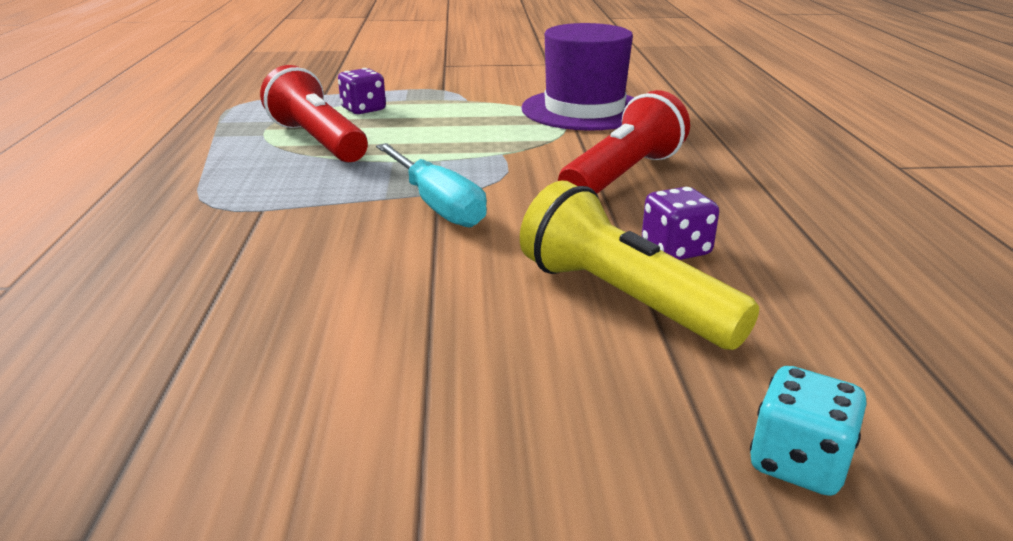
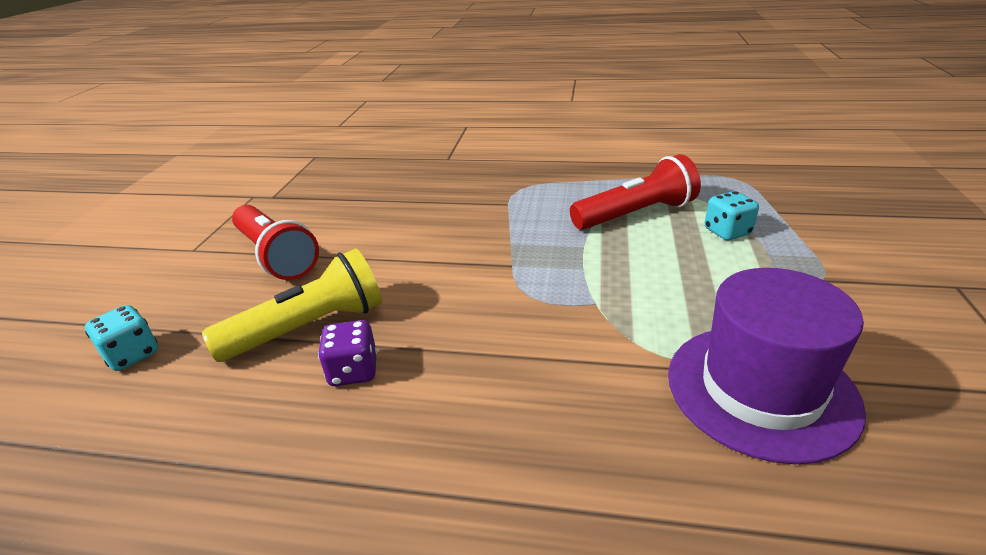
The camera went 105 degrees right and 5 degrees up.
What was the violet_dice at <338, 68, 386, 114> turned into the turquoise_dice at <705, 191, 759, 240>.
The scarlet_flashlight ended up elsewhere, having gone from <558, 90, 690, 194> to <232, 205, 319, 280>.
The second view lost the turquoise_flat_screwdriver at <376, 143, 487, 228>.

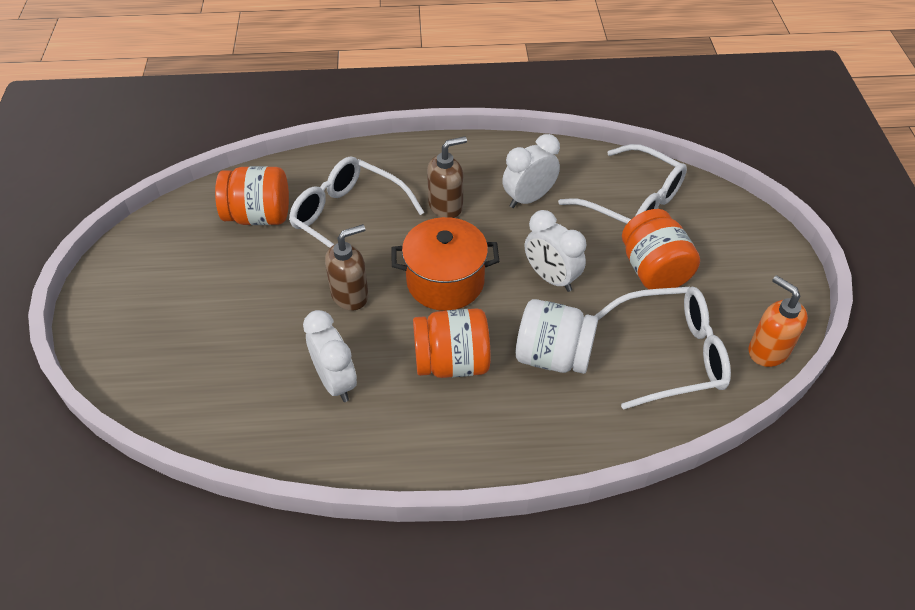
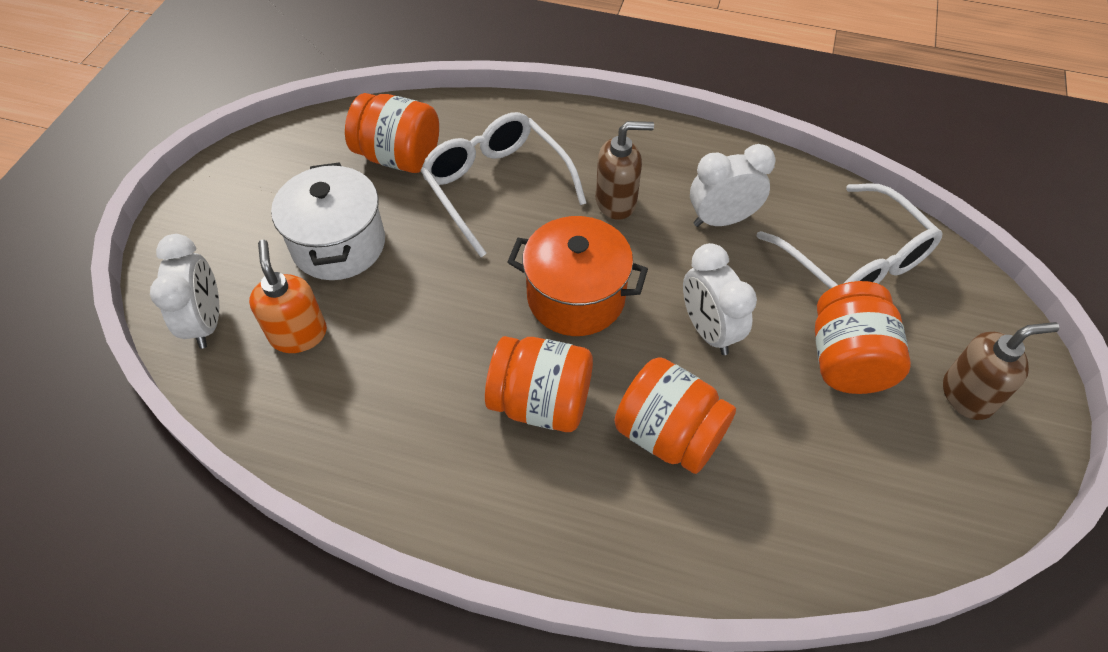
The camera went 20 degrees right and 5 degrees up.
The russet_pump_bottle ended up elsewhere, having gone from <325, 224, 369, 311> to <943, 322, 1059, 420>.
The orange_pump_bottle ended up elsewhere, having gone from <749, 275, 808, 367> to <249, 240, 327, 353>.
The second view lost the pure_white_spectacles at <594, 287, 731, 410>.
What was the pure_white_jam_jar at <516, 299, 598, 374> turned into the orange_jam_jar at <615, 357, 736, 474>.
The pure_white_clock ended up elsewhere, having gone from <303, 310, 357, 402> to <150, 234, 219, 349>.
The second view gained the pure_white_pot at <271, 162, 385, 280>.

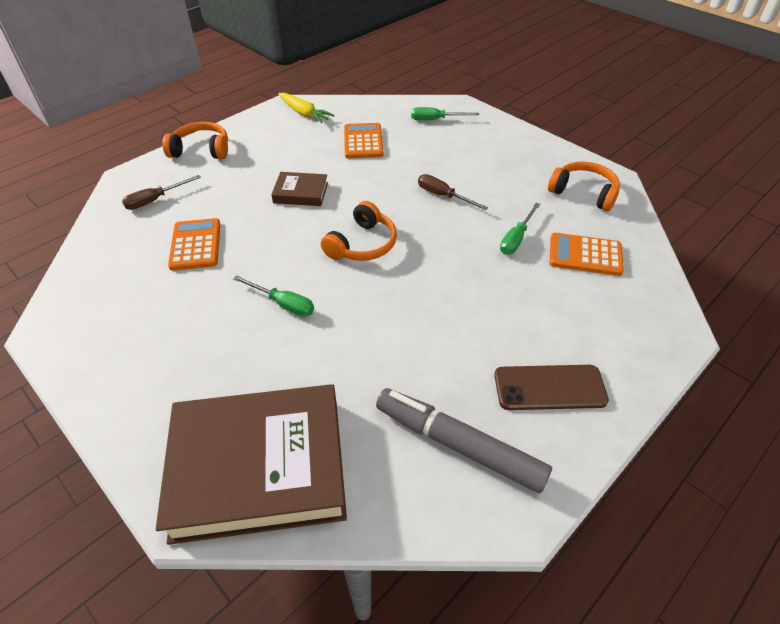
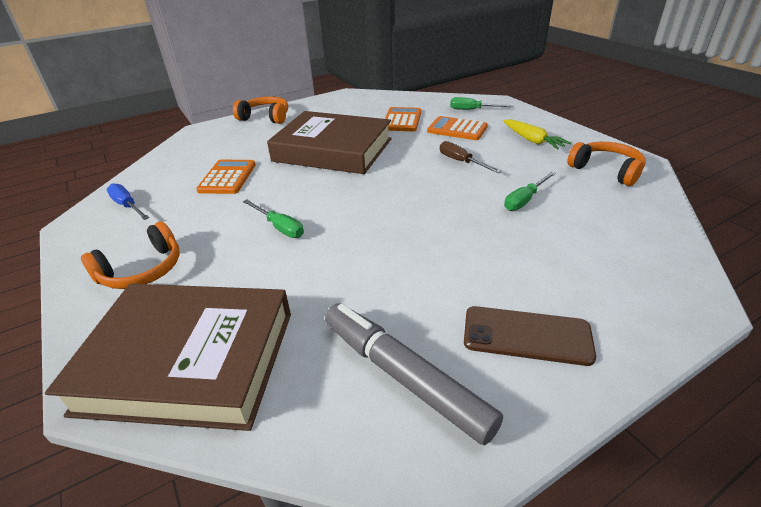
The camera went 15 degrees right and 10 degrees down.
The yellow_toy_carrot ended up elsewhere, having gone from <278, 93, 335, 123> to <503, 119, 571, 150>.
The size of the russet_hardcover at <271, 172, 328, 206> changed by a factor of 2.25.
The second view lost the russet_flat_screwdriver at <122, 175, 201, 210>.
The orange_over-ear_headphones ended up elsewhere, having gone from <321, 201, 397, 261> to <81, 222, 180, 289>.
The orange_adding_machine ended up elsewhere, having gone from <550, 233, 624, 276> to <427, 116, 488, 140>.
The second view gained the royal_blue_flat_screwdriver at <107, 183, 149, 220>.

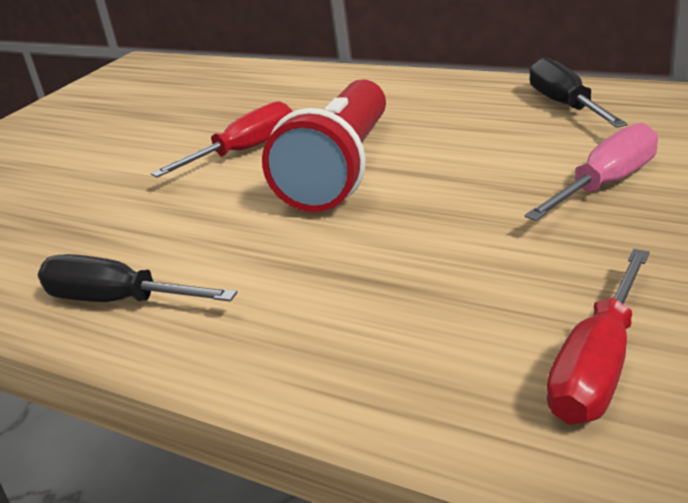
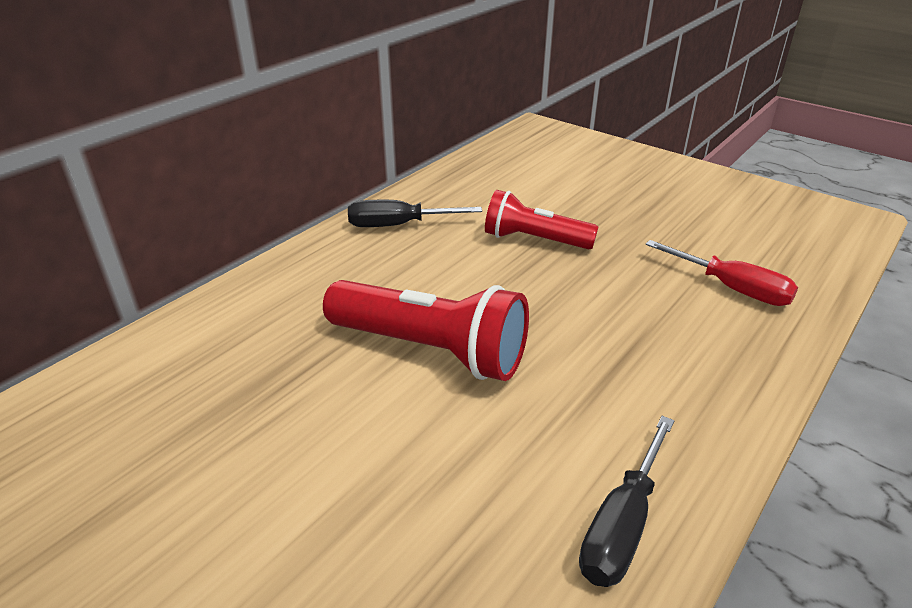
The camera went 85 degrees left and 5 degrees up.
The second view lost the scarlet_flat_screwdriver at <151, 101, 292, 178>.
Where the rosy_flat_screwdriver stood at <525, 123, 658, 221>, the scarlet_flashlight came to stand at <485, 190, 598, 249>.

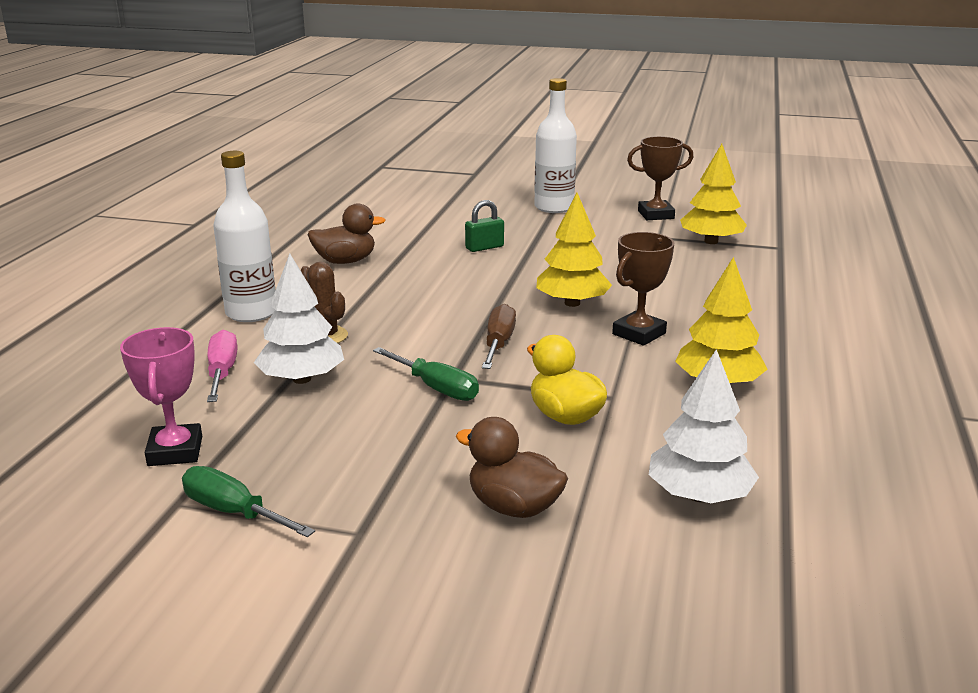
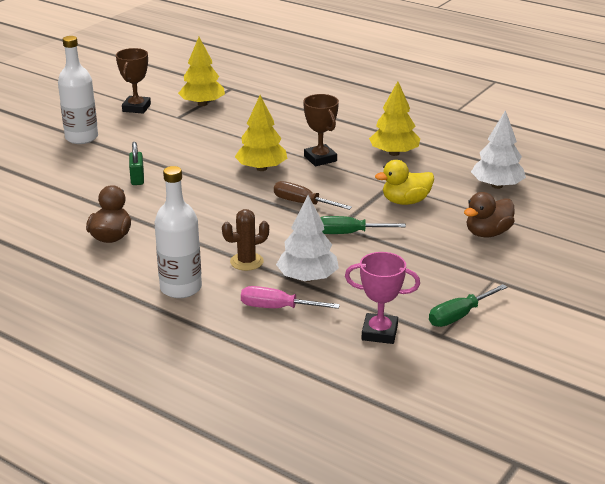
The camera went 70 degrees left and 5 degrees up.
The emerald_flat_screwdriver at <373, 347, 479, 401> ended up facing another way, 150 degrees counterclockwise from before.

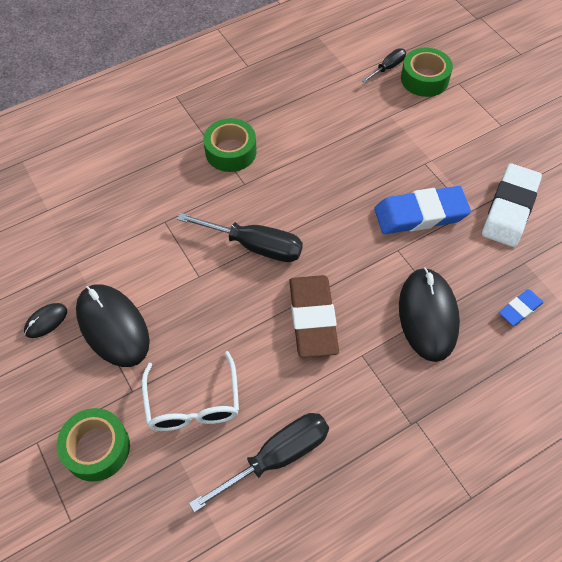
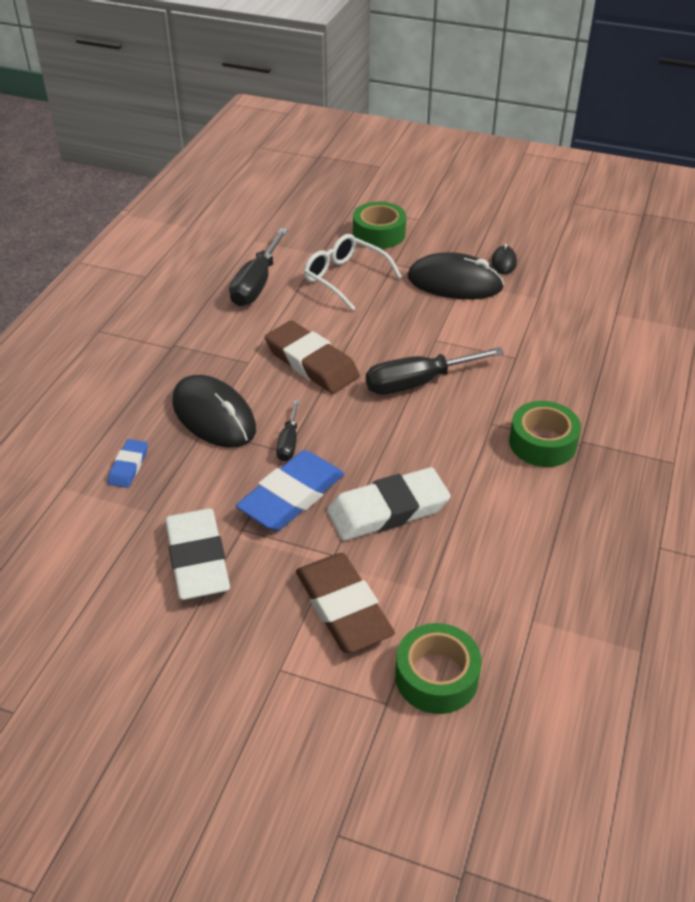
The camera went 140 degrees right and 15 degrees down.
The ebony_flat_screwdriver ended up elsewhere, having gone from <362, 48, 406, 83> to <276, 400, 300, 461>.
The second view gained the pure_white_eraser at <327, 467, 451, 541>.
The second view gained the russet_eraser at <296, 553, 395, 653>.

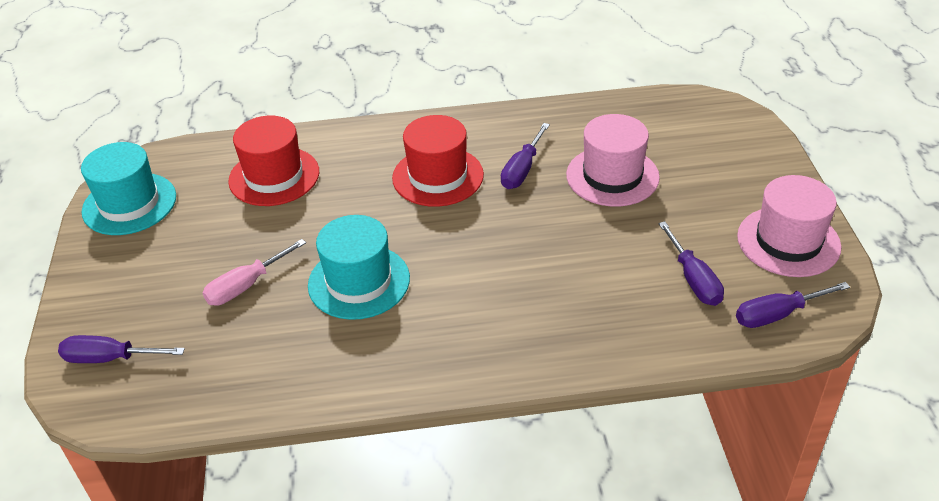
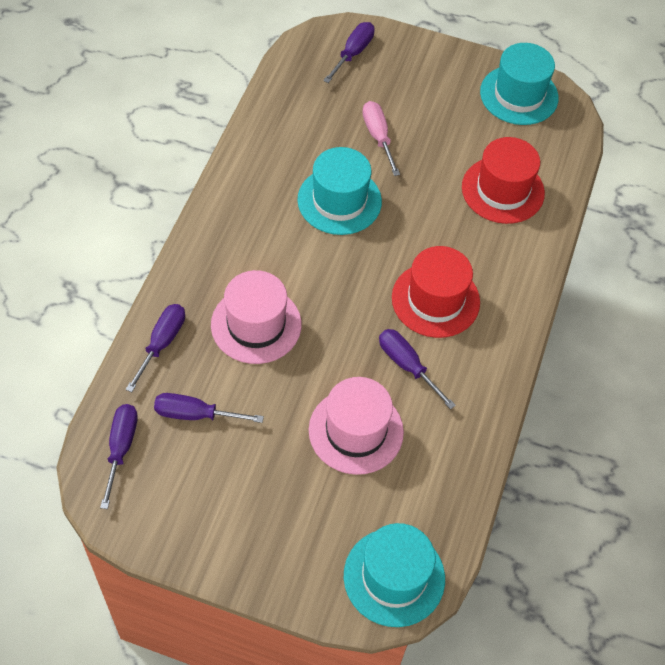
The camera went 110 degrees right and 15 degrees up.
The rosy_hat ended up elsewhere, having gone from <737, 175, 841, 277> to <211, 270, 302, 364>.
The second view gained the violet_flat_screwdriver at <126, 304, 185, 392>.
The second view gained the turquoise_hat at <344, 523, 445, 627>.

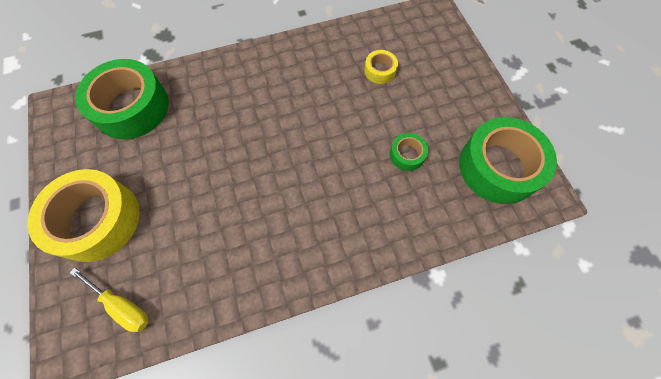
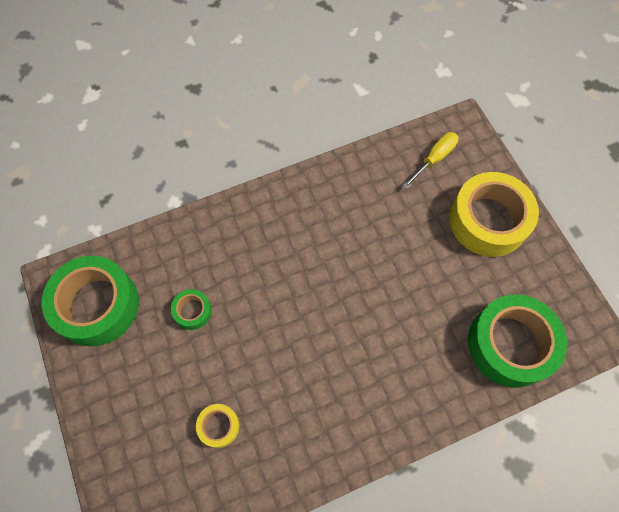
The camera went 175 degrees right and 0 degrees up.
The yellow_flat_screwdriver at <70, 268, 148, 332> ended up facing another way, 105 degrees clockwise from before.

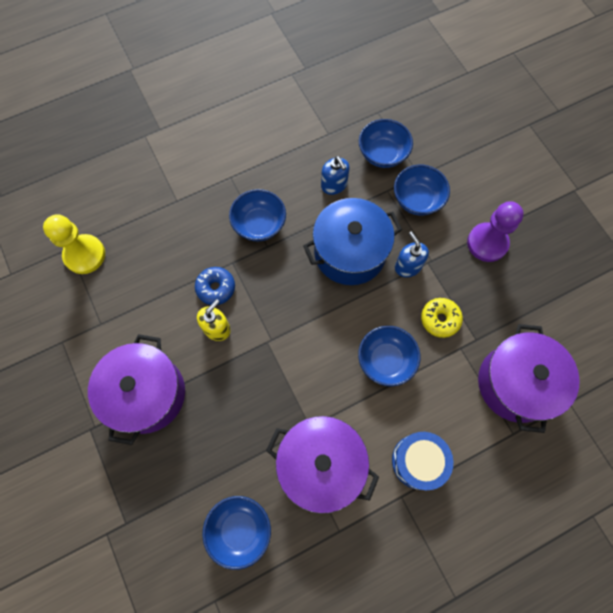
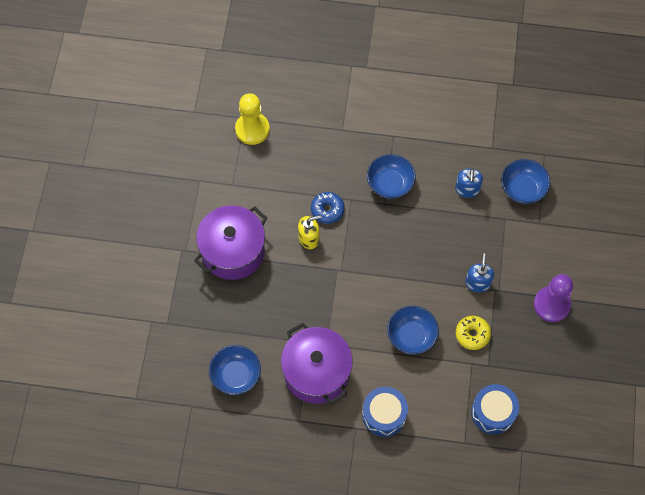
The camera went 35 degrees right and 5 degrees down.
The second view lost the royal_blue_bowl at <394, 165, 450, 216>.
The second view lost the royal_blue_pot at <303, 198, 402, 285>.
Where the violet_pot stood at <478, 324, 580, 433>, the royal_blue_toy_drum came to stand at <471, 384, 519, 434>.

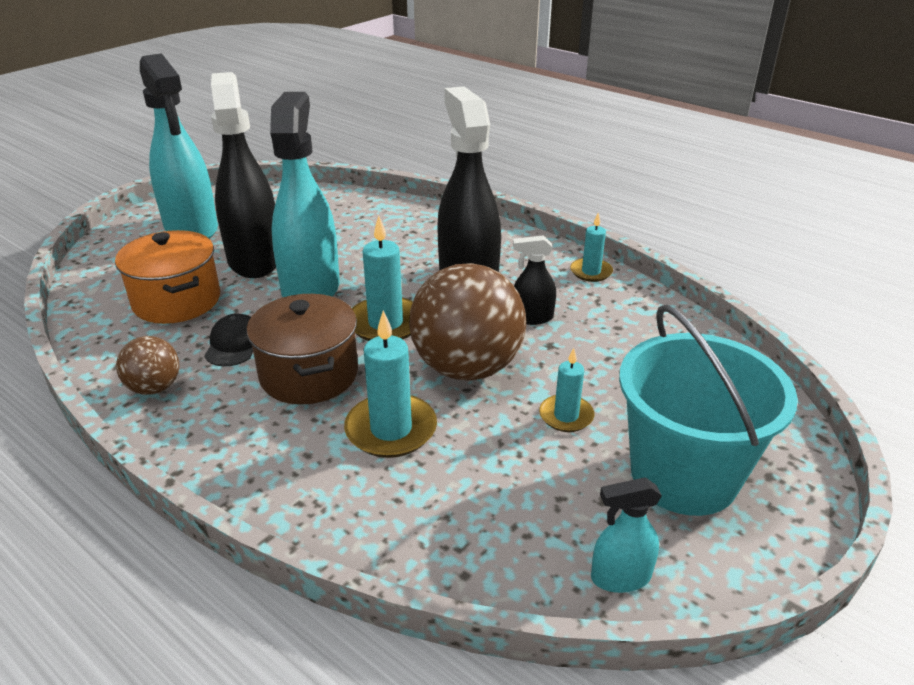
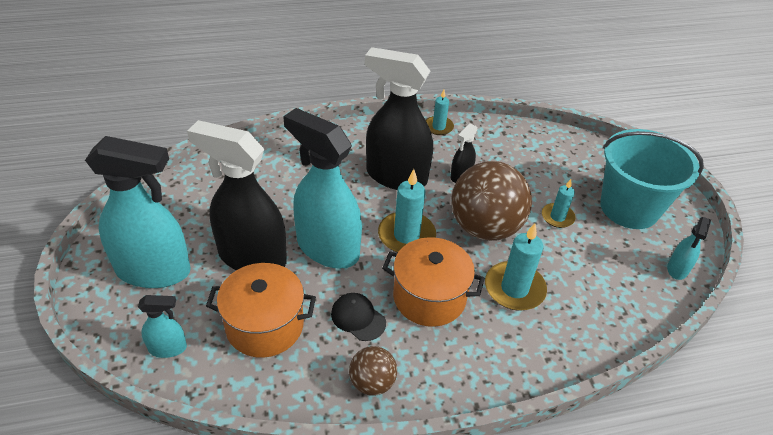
The camera went 55 degrees left and 10 degrees up.
What was the russet_pot at <247, 294, 358, 405> turned into the orange_pot at <382, 237, 485, 327>.
The second view gained the turquoise_sprayer at <138, 295, 187, 358>.

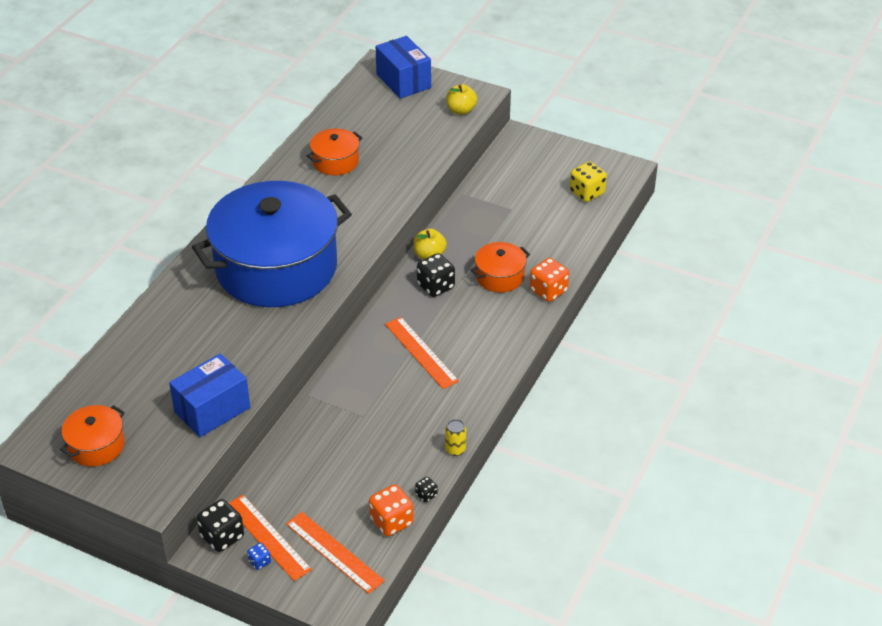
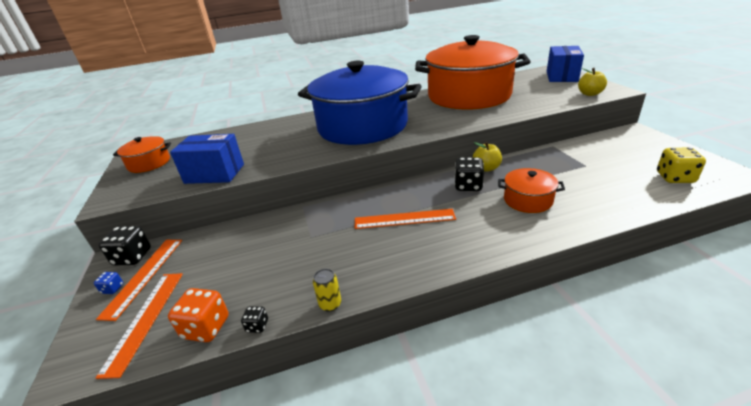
The camera went 50 degrees right and 10 degrees down.
The size of the orange_pot at <307, 128, 362, 175> changed by a factor of 2.42.
The second view lost the orange_dice at <530, 258, 569, 302>.
The orange_straightedge at <385, 317, 459, 389> ended up facing another way, 75 degrees clockwise from before.

